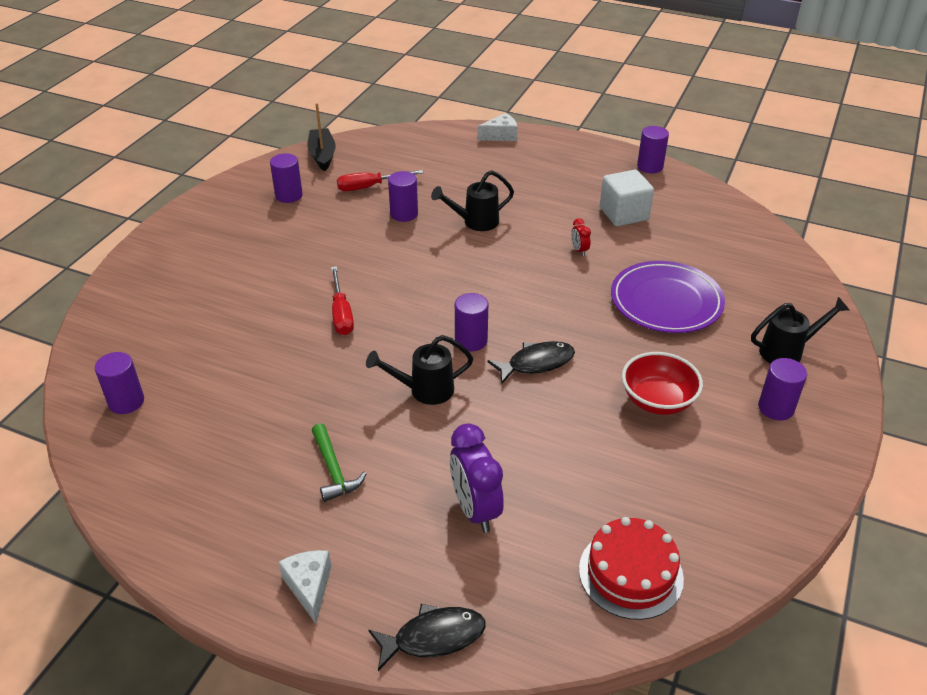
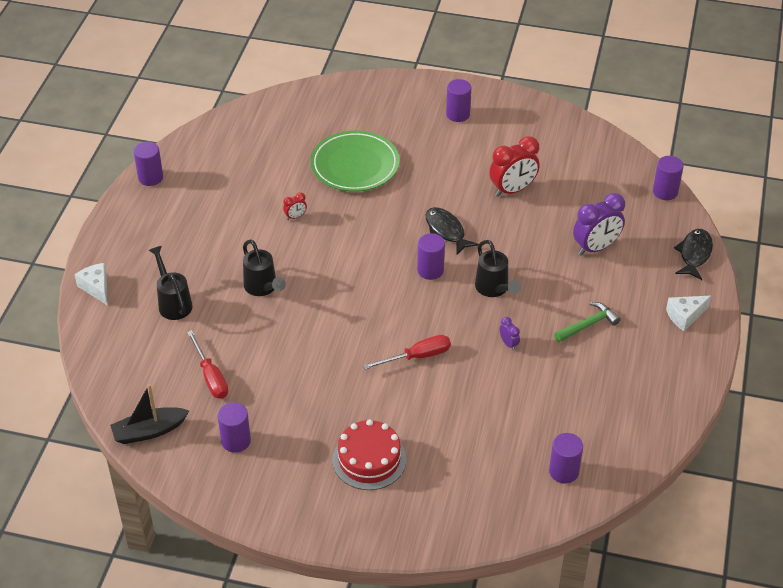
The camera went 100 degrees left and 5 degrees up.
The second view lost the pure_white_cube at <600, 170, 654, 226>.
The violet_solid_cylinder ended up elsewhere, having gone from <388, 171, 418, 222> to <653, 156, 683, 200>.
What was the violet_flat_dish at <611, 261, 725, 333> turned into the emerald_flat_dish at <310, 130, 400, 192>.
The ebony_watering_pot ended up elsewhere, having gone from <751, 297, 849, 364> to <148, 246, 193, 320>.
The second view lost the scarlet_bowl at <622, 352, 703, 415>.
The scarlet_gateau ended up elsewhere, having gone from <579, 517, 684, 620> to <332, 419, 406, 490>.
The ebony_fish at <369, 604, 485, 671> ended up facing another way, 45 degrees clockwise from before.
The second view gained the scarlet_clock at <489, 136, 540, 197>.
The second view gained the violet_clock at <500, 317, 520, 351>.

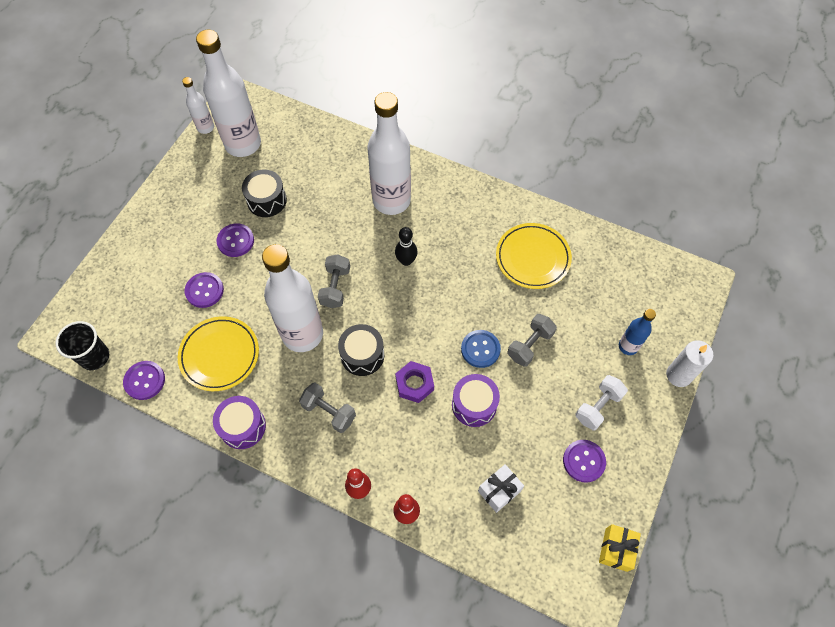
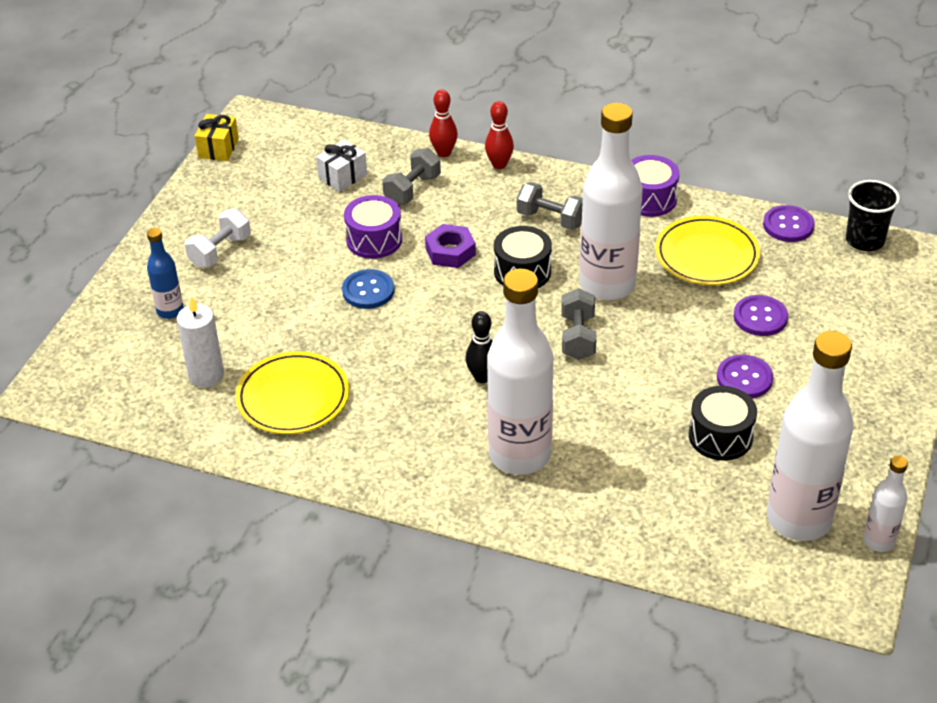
The camera went 175 degrees right and 20 degrees down.
The ash-grey_free_weight ended up elsewhere, having gone from <508, 314, 557, 367> to <382, 148, 441, 205>.
The pure_white_wax_candle ended up elsewhere, having gone from <666, 340, 713, 387> to <177, 296, 224, 388>.
The second view lost the violet_button at <563, 440, 606, 483>.

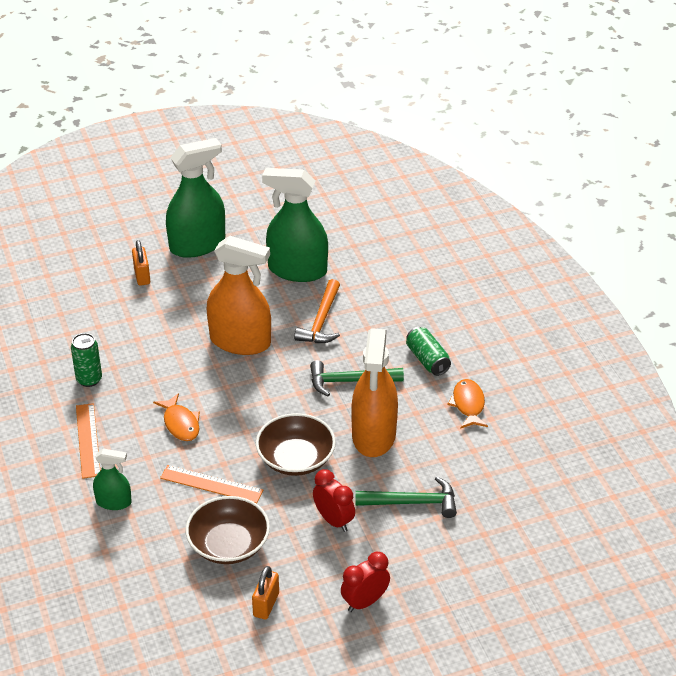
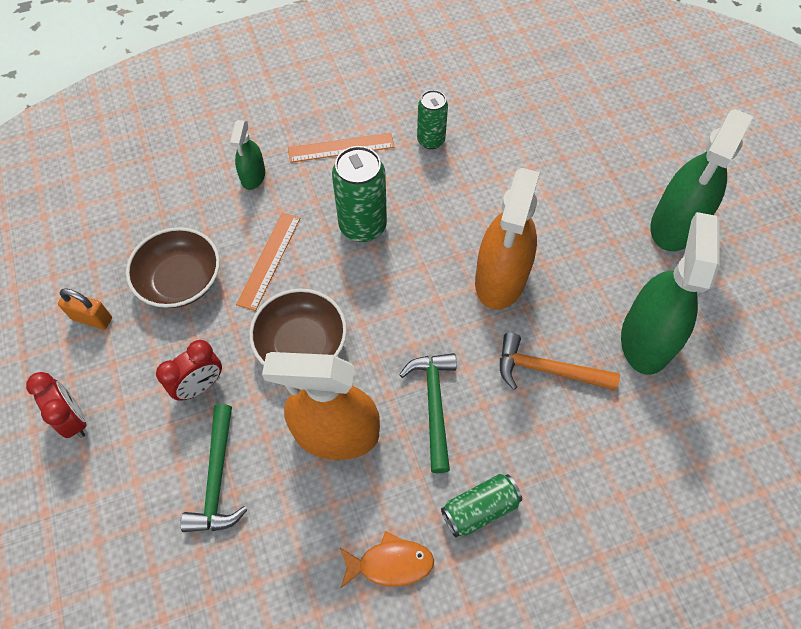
The camera went 90 degrees right and 20 degrees up.
The emerald_sprayer at <166, 138, 225, 258> ended up facing another way, 60 degrees clockwise from before.
The second view lost the orange_lock at <132, 240, 150, 286>.
Where the orange_fish stood at <153, 393, 200, 441>, the emerald_tin came to stand at <332, 146, 387, 242>.

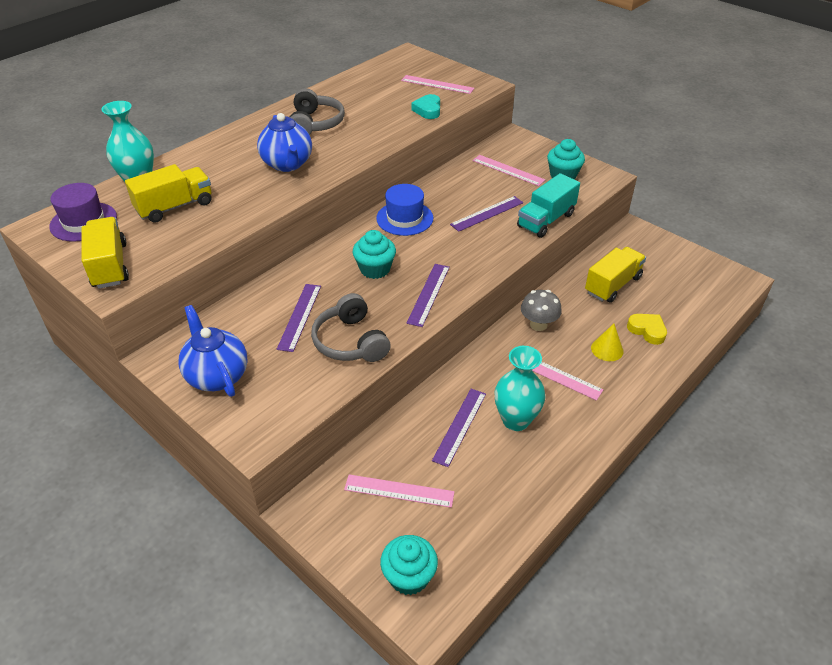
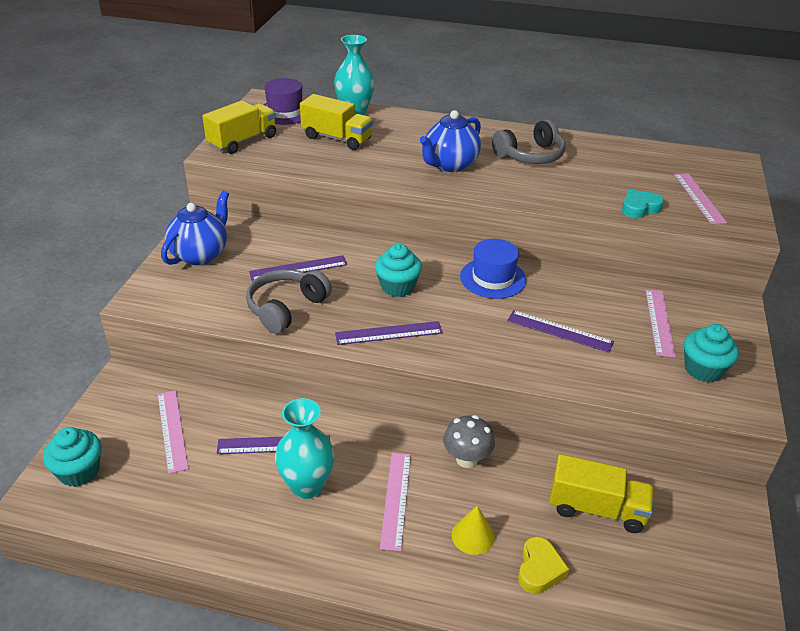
The camera went 60 degrees right and 5 degrees down.
The second view lost the turquoise_lorry at <517, 173, 580, 238>.

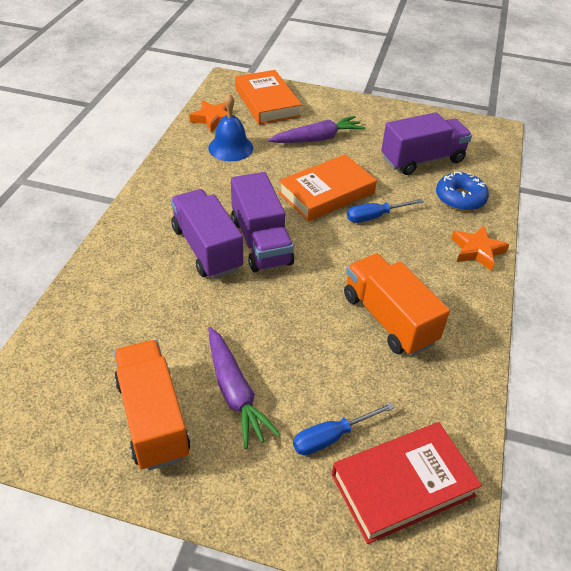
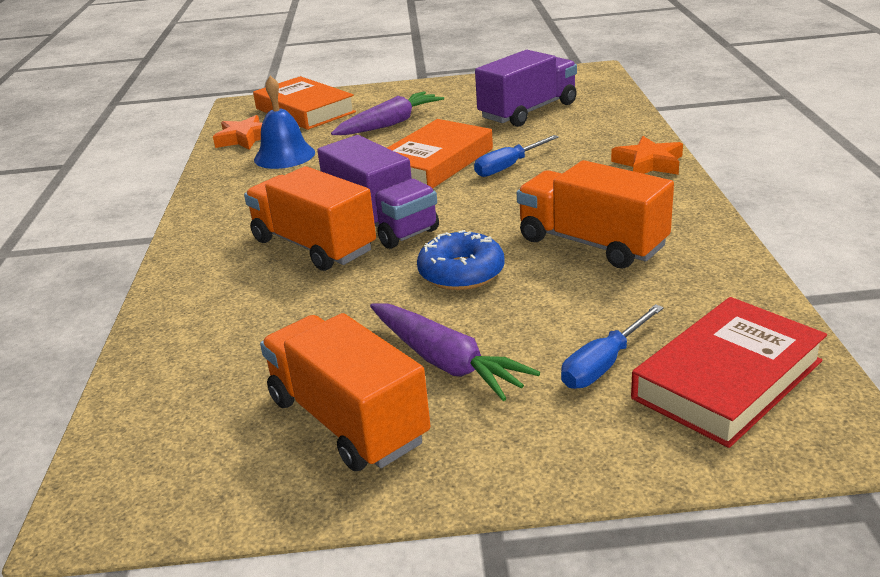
The camera went 15 degrees left and 15 degrees down.
The royal_blue_donut ended up elsewhere, having gone from <436, 172, 489, 211> to <417, 230, 505, 290>.
What was the violet_lorry at <171, 189, 243, 279> turned into the orange_lorry at <244, 166, 376, 271>.

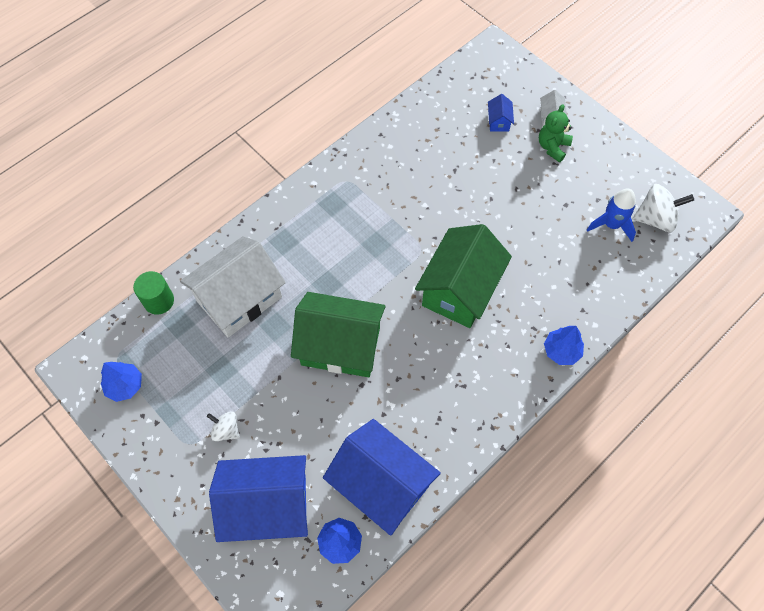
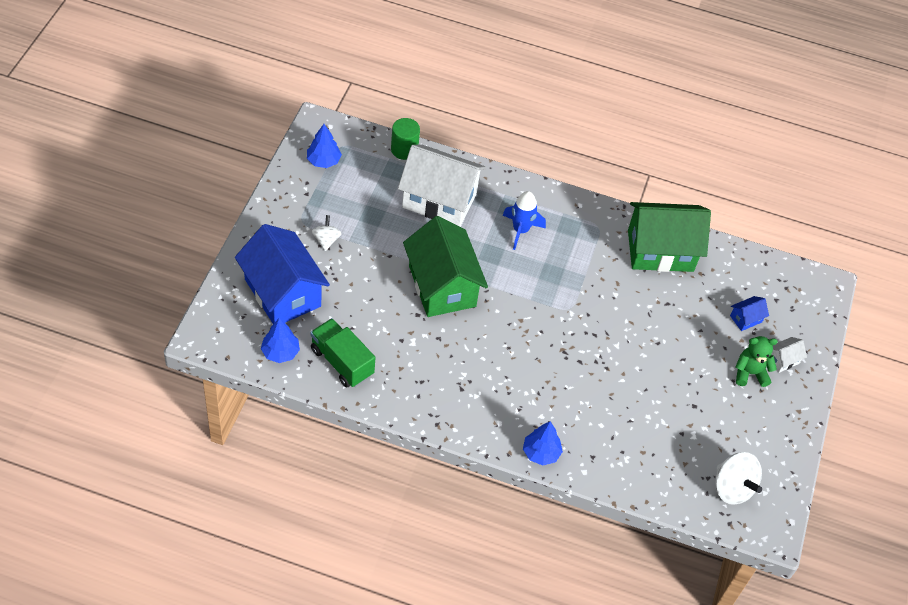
The camera went 55 degrees right and 10 degrees down.
The royal_blue_spaceship ended up elsewhere, having gone from <587, 189, 636, 242> to <503, 191, 546, 250>.
The emerald_house ended up elsewhere, having gone from <415, 224, 512, 328> to <628, 202, 711, 272>.
Where the royal_blue_house stood at <323, 419, 441, 536>, the emerald_lorry came to stand at <311, 318, 375, 387>.

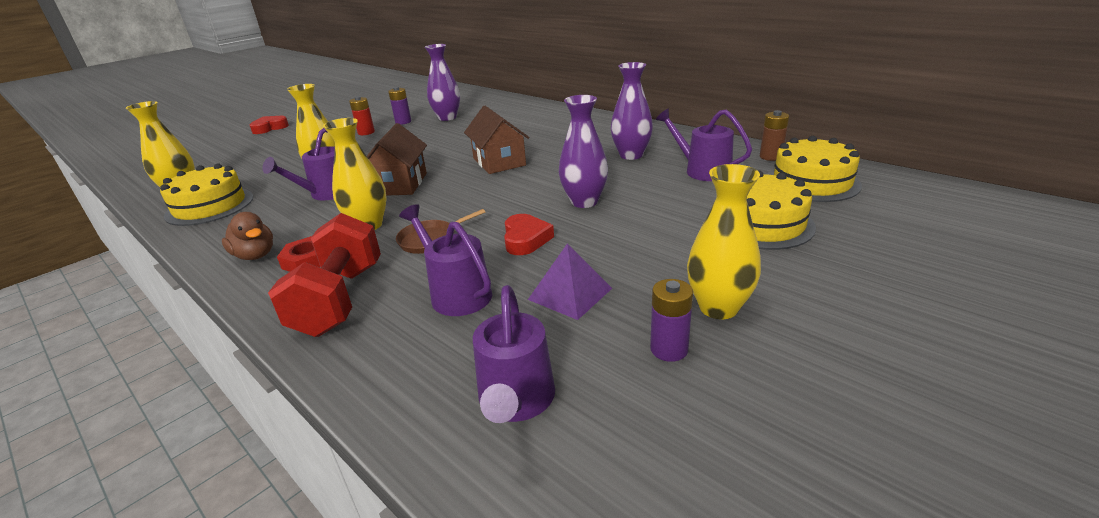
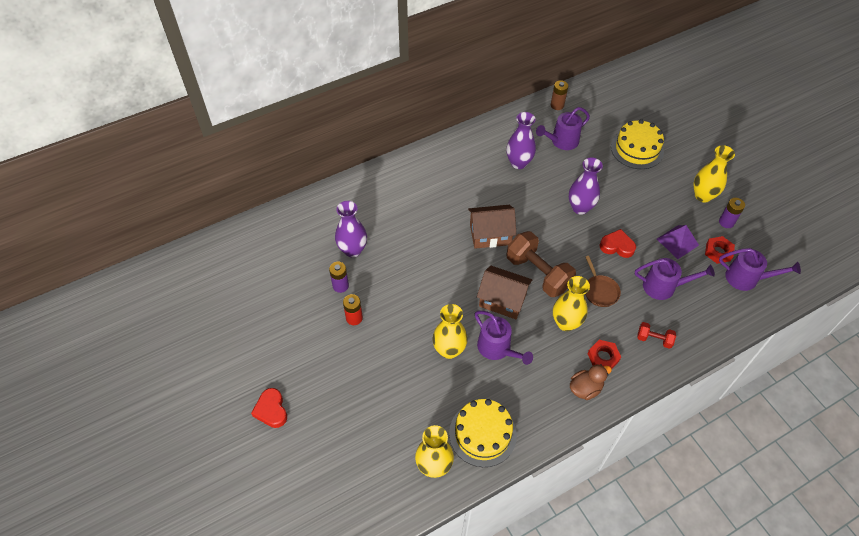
The camera went 75 degrees left and 25 degrees up.
The second view lost the yellow_gateau at <766, 136, 862, 202>.
The violet_watering_pot at <399, 204, 492, 316> ended up facing another way, 150 degrees counterclockwise from before.
The size of the scarlet_free_weight at <268, 213, 381, 337> changed by a factor of 0.48.
The second view gained the russet_free_weight at <506, 231, 576, 297>.
The second view gained the scarlet_hexagon_nut at <705, 236, 735, 264>.

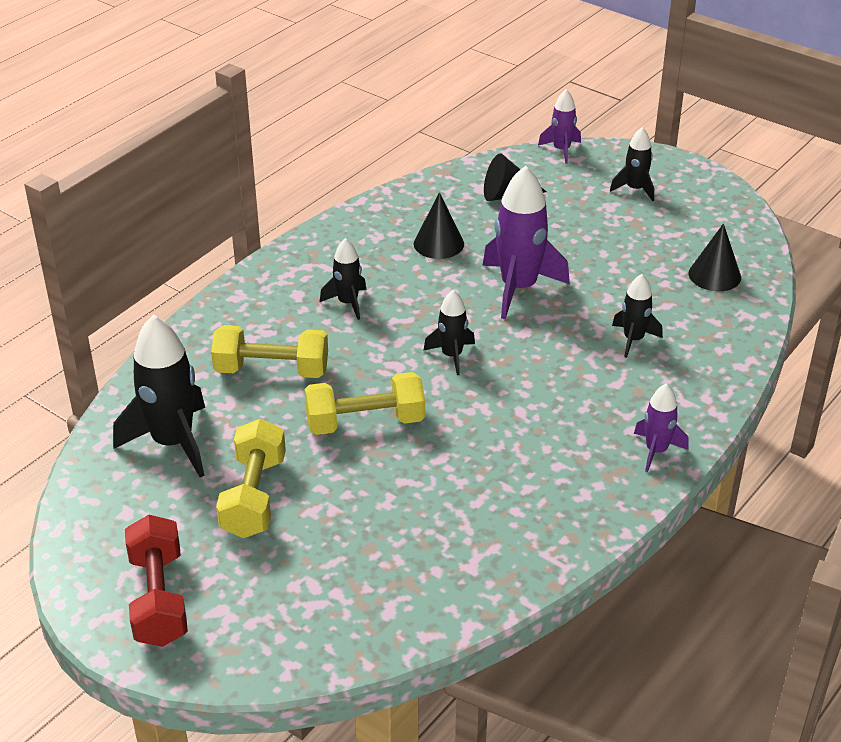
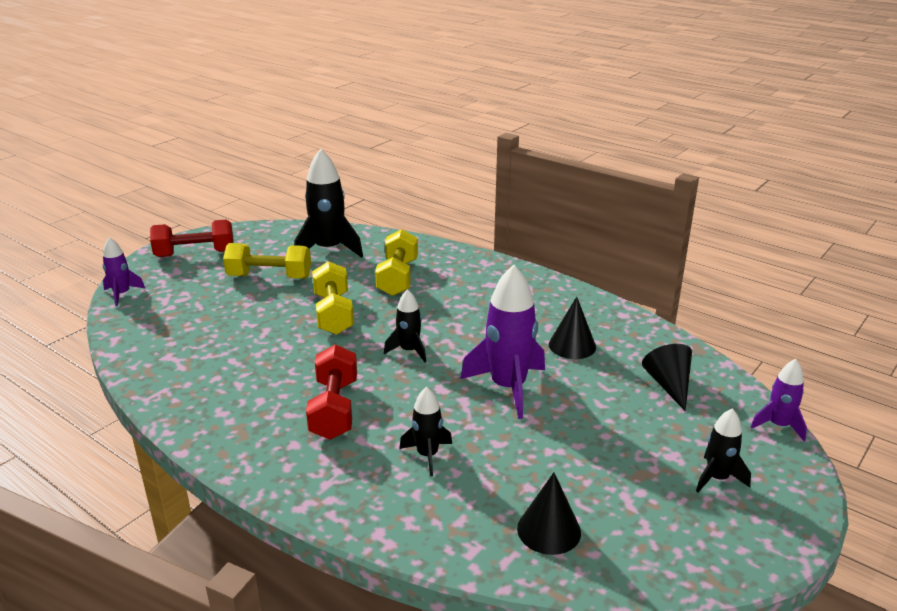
The camera went 90 degrees right and 10 degrees down.
The second view lost the ebony_spaceship at <320, 238, 366, 320>.
The violet_spaceship ended up elsewhere, having gone from <634, 383, 689, 472> to <103, 237, 145, 306>.
The second view gained the scarlet_free_weight at <306, 344, 357, 440>.

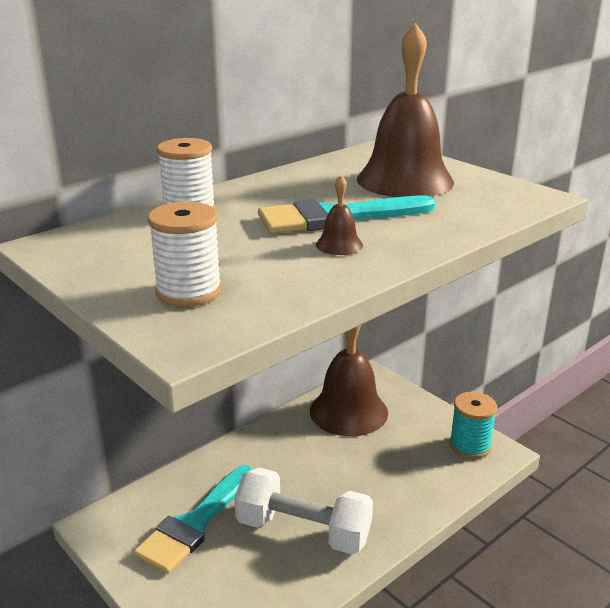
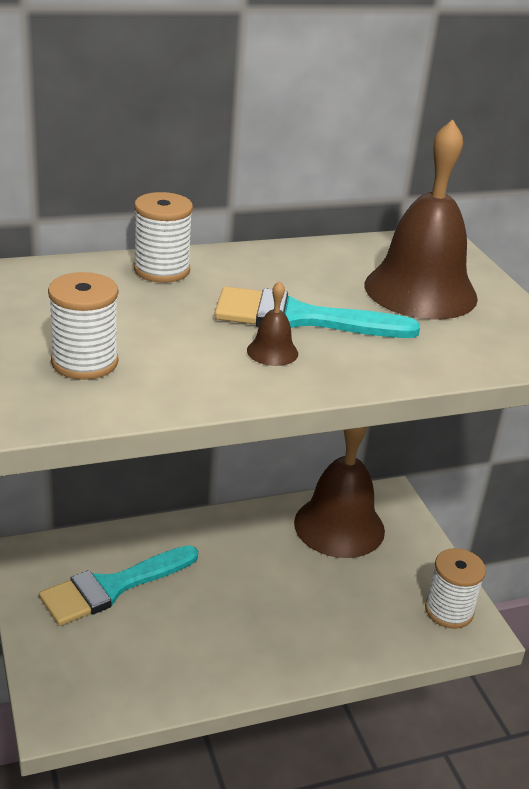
The camera went 20 degrees right and 5 degrees up.
What was the turquoise_reel_of_thread at <450, 392, 497, 459> turned into the pure_white_reel_of_thread at <425, 548, 486, 629>.
The second view lost the pure_white_free_weight at <234, 467, 373, 554>.

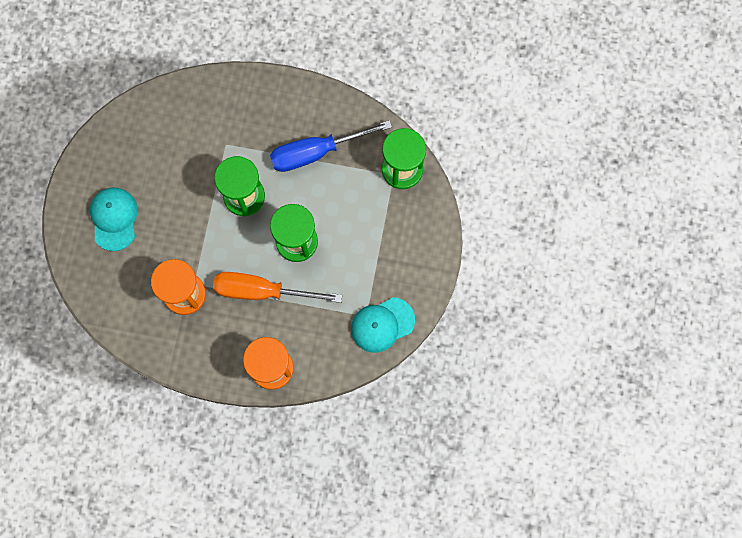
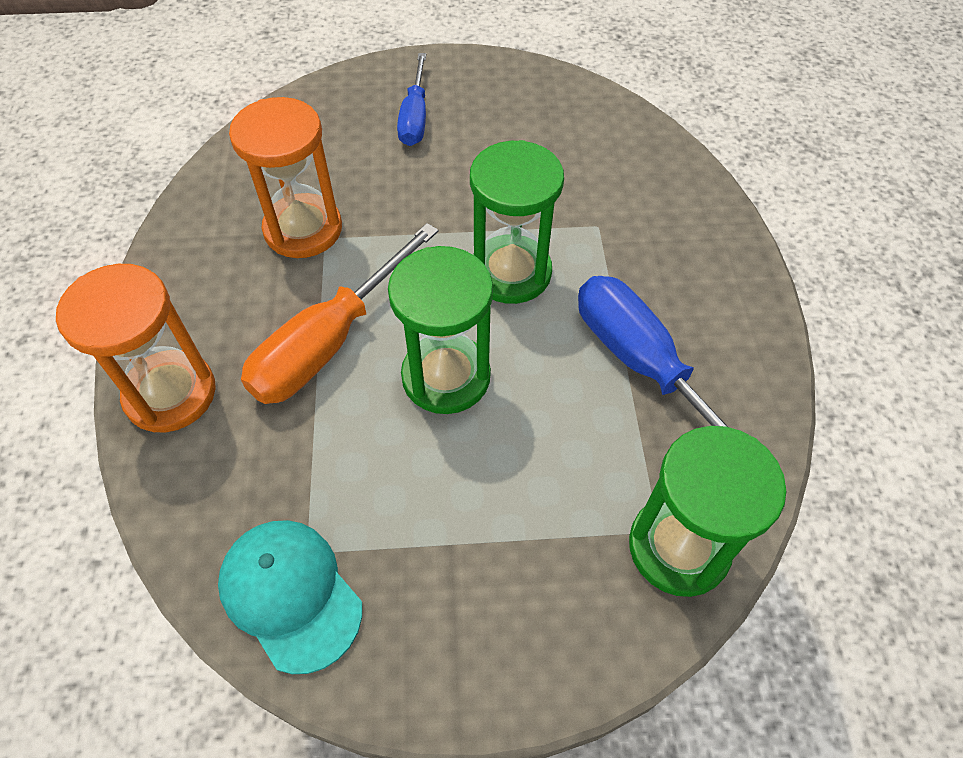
The camera went 75 degrees right and 20 degrees down.
Where the turquoise_peaked_cap stood at <90, 188, 138, 251>, the royal_blue_flat_screwdriver came to stand at <397, 53, 426, 146>.
The orange_flat_screwdriver at <213, 272, 342, 303> ended up facing another way, 135 degrees counterclockwise from before.

